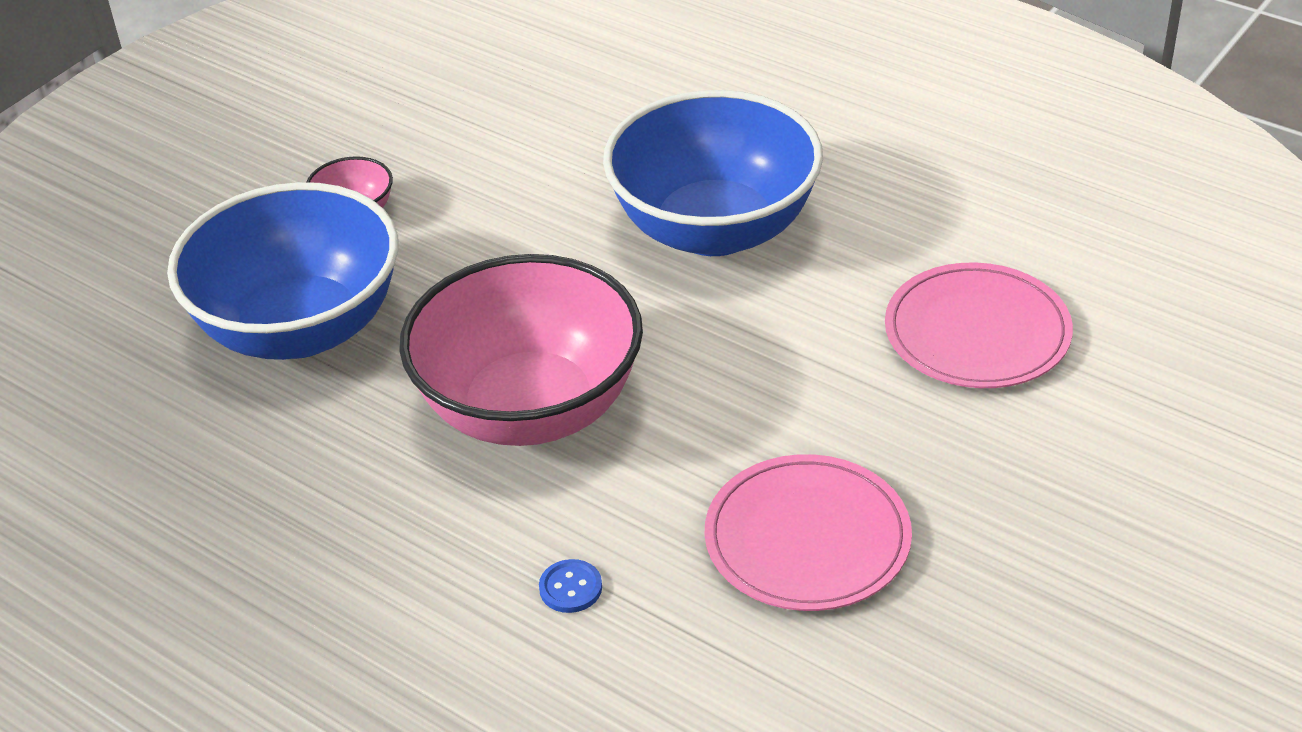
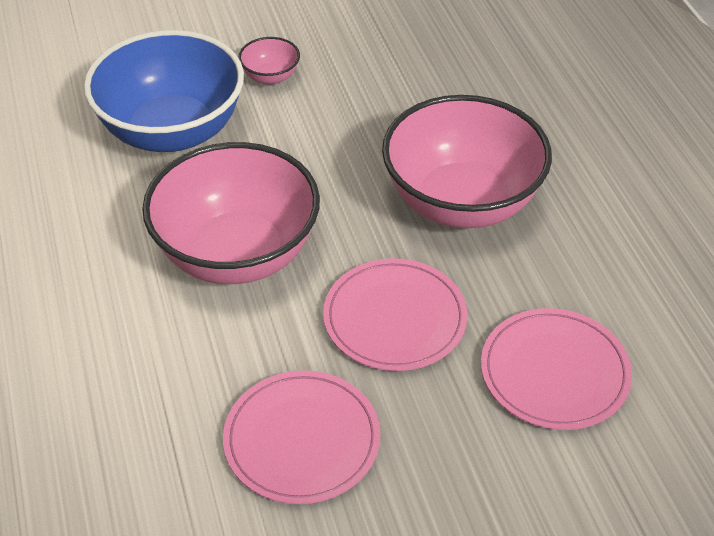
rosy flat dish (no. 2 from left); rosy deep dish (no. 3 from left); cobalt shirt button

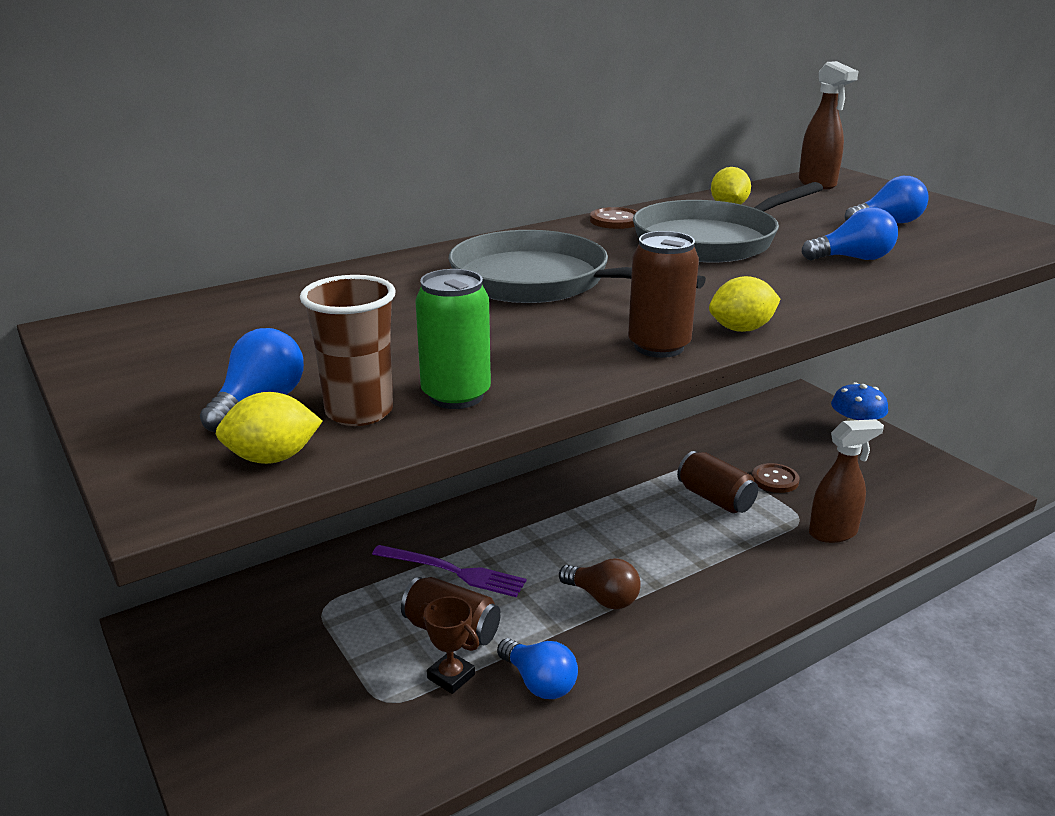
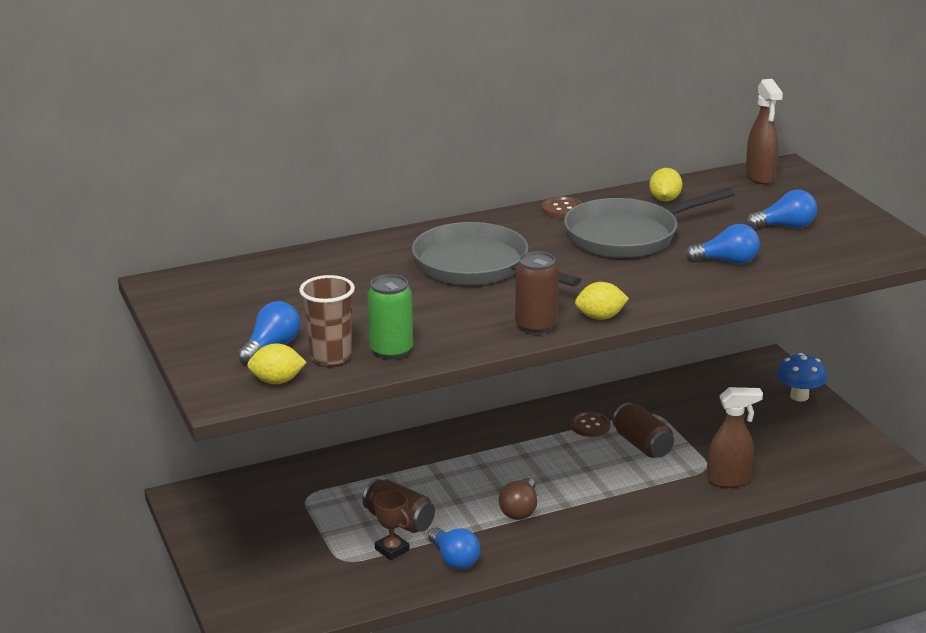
brown light bulb; brown shirt button (no. 2 from left); violet table fork

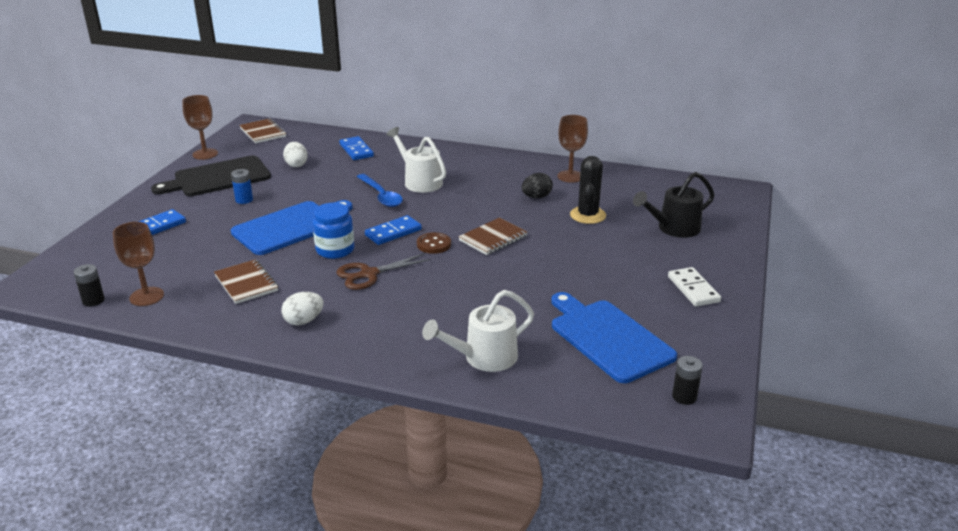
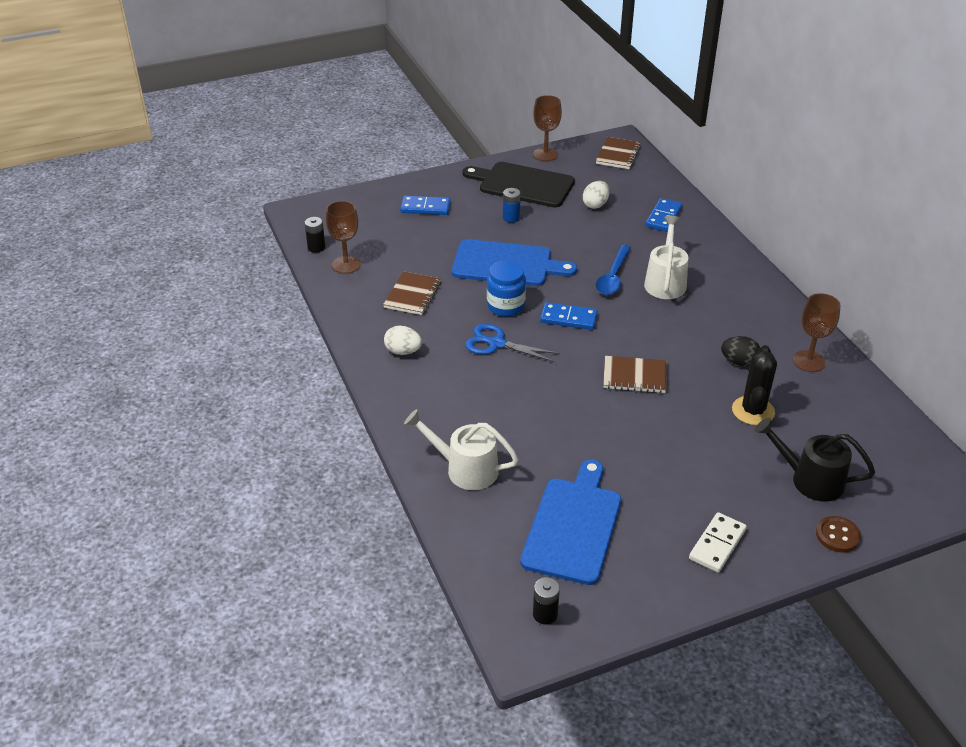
cobalt scissors; jet-black cactus; brown shirt button

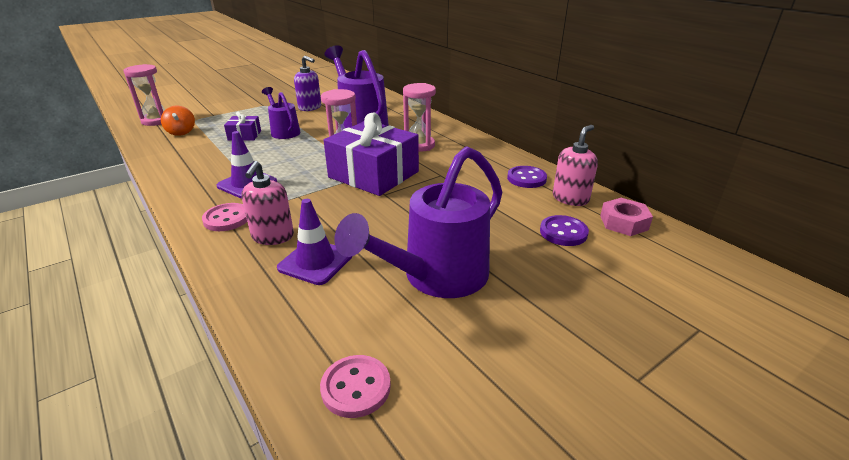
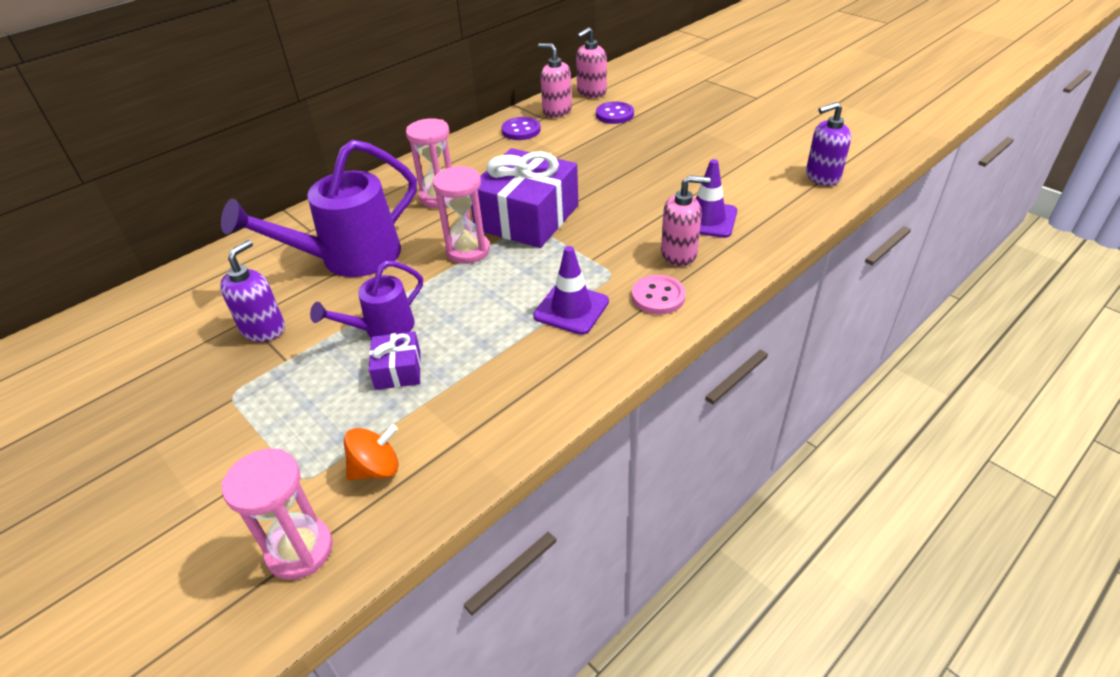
rosy soap pump (no. 2 from left); violet soap pump (no. 2 from left); violet watering pot (no. 3 from left in the first image)

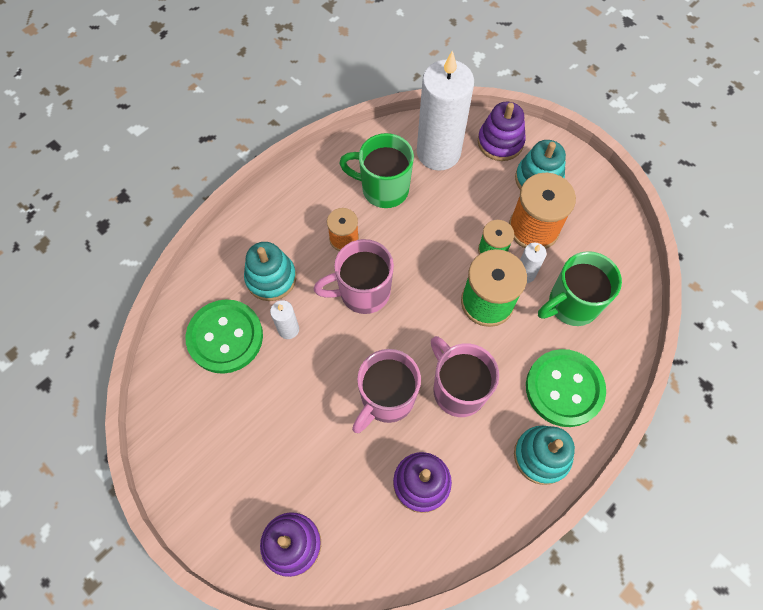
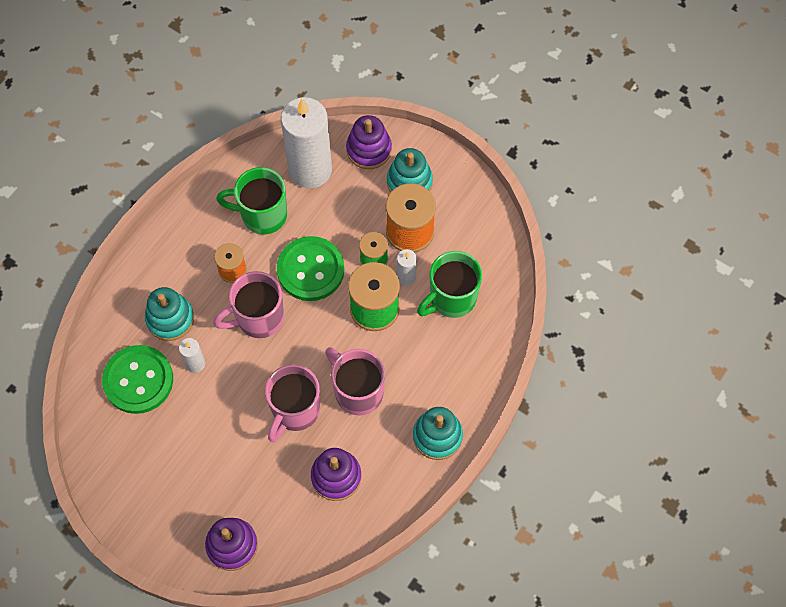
green shirt button (no. 2 from left)

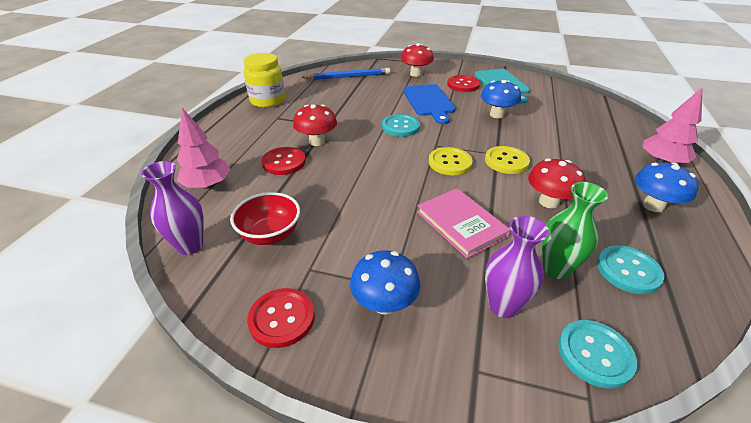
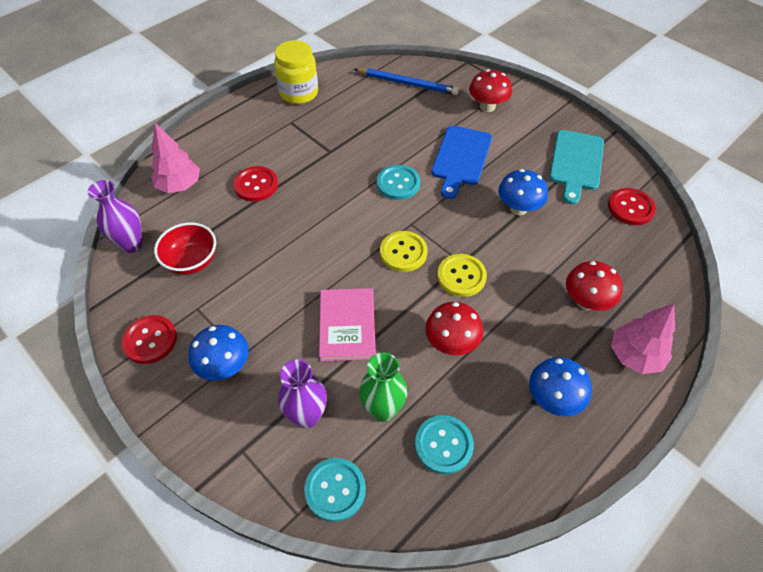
crimson toadstool (no. 3 from left); crimson shirt button (no. 3 from left)

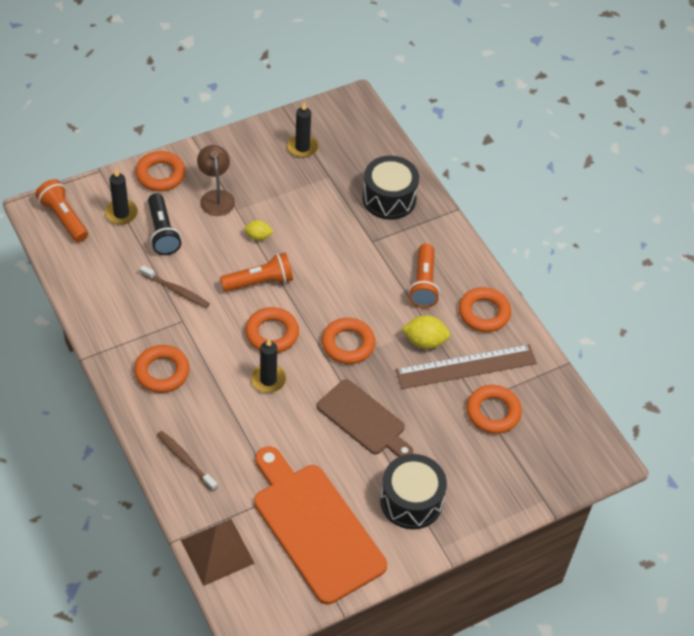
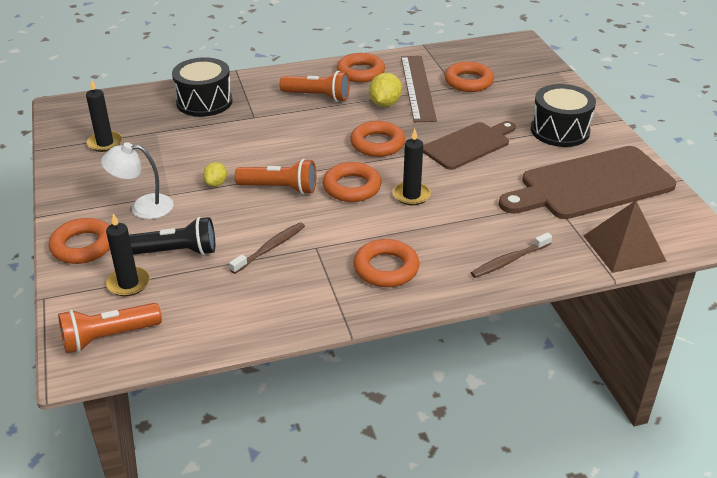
snow-white desk lamp; bright orange torch (no. 2 from left); brown cutting board (no. 2 from left)

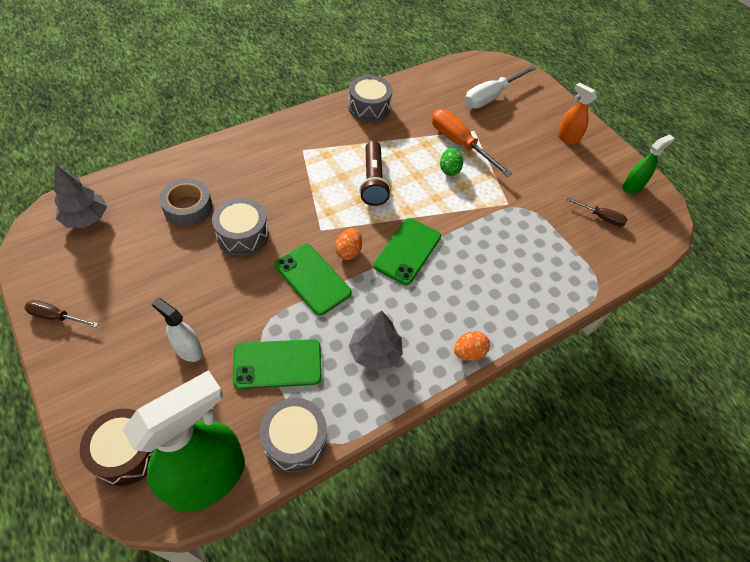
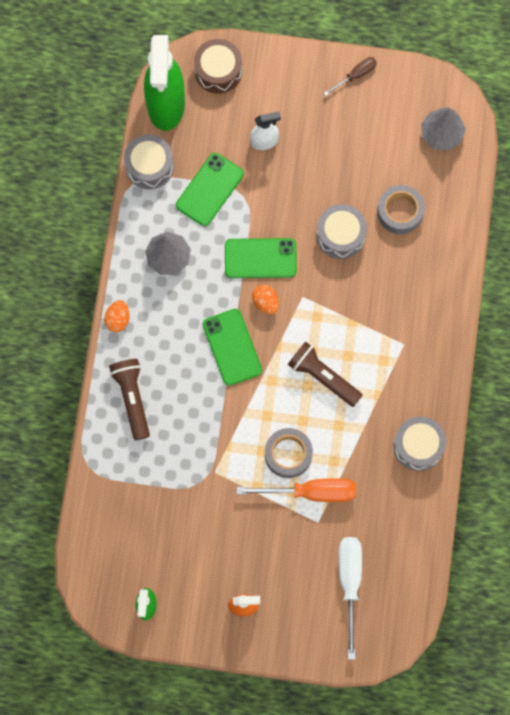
brown torch (no. 1 from left); ash-grey sticky tape (no. 1 from left); brown screwdriver (no. 2 from left in the first image)

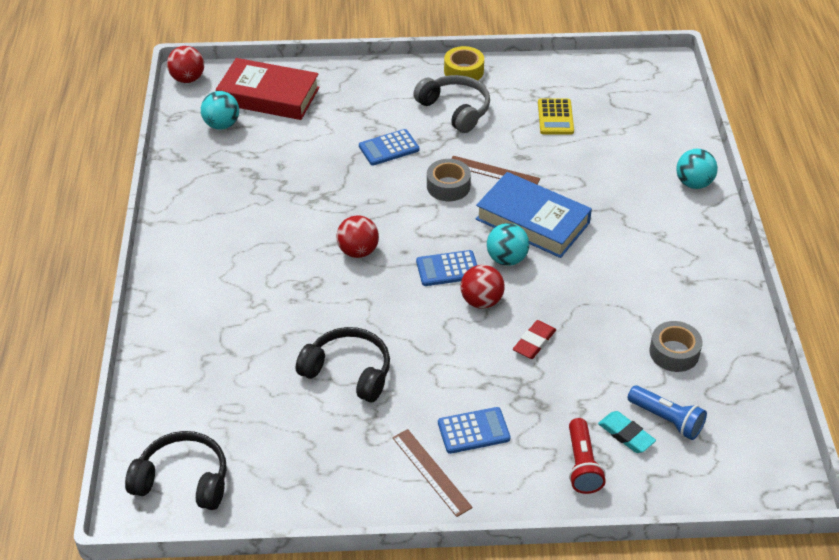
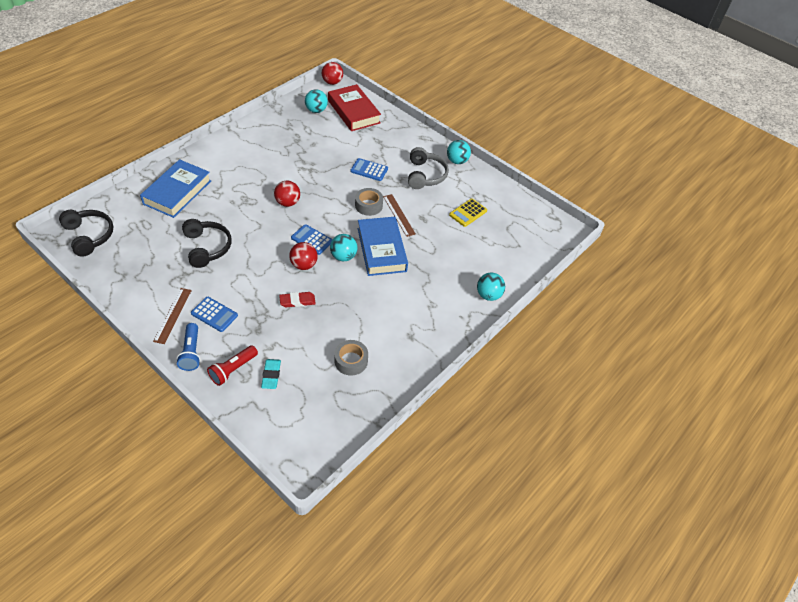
cobalt hardback (no. 1 from left); cobalt torch; turquoise play ball (no. 3 from left)

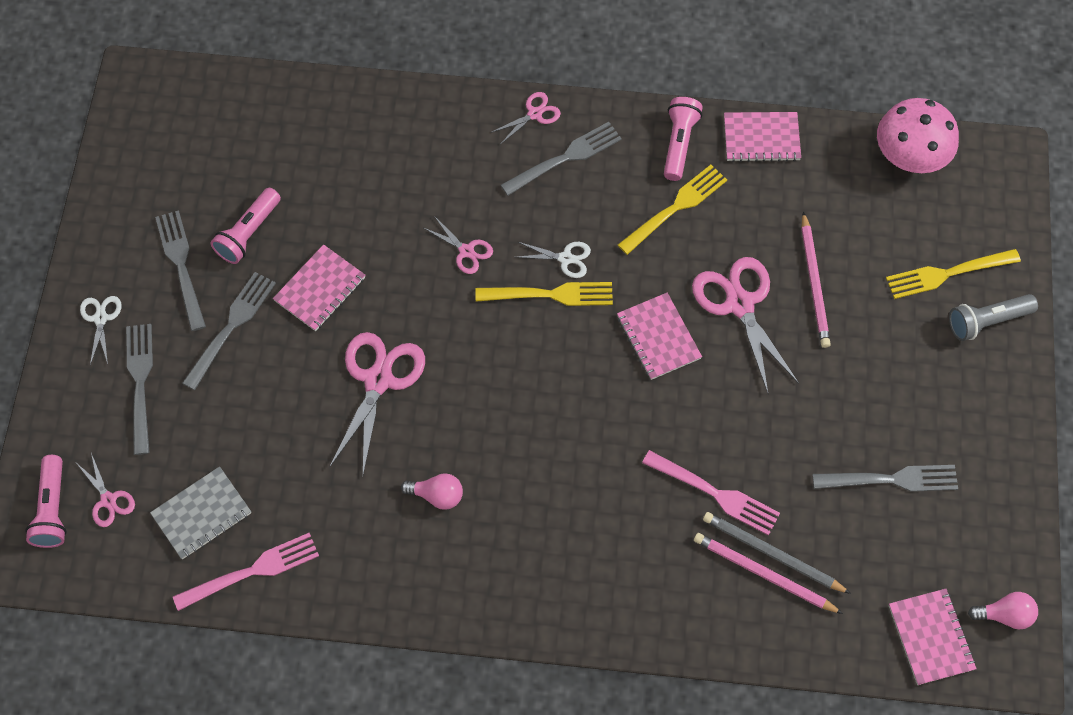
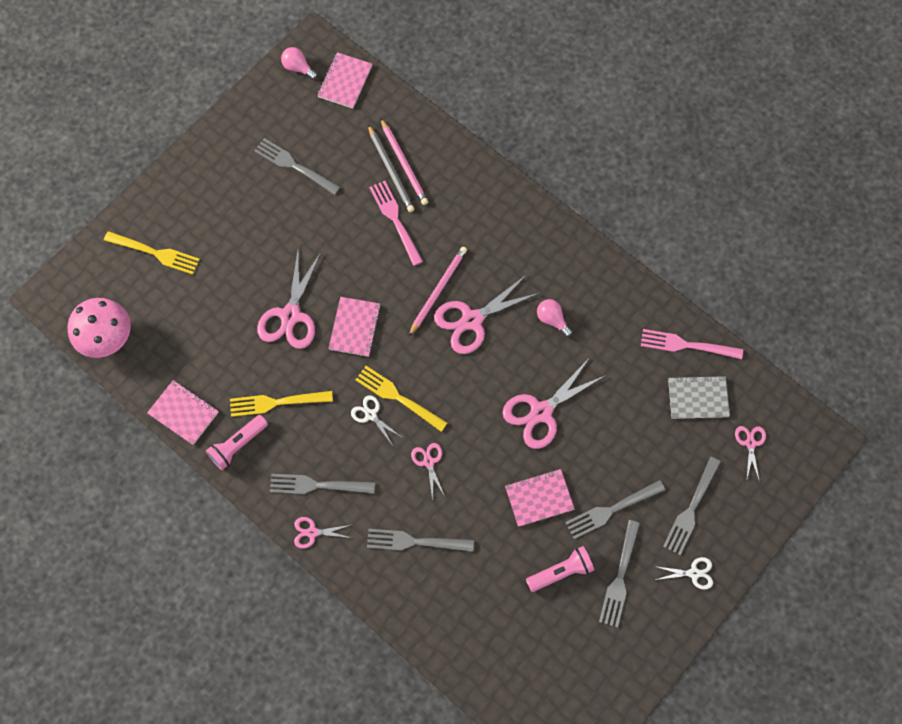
ash-grey table fork (no. 3 from left); rosy wooden pencil (no. 2 from left); rosy scissors (no. 4 from left); snow-white scissors (no. 2 from left); rosy torch (no. 1 from left in the first image); ash-grey torch

